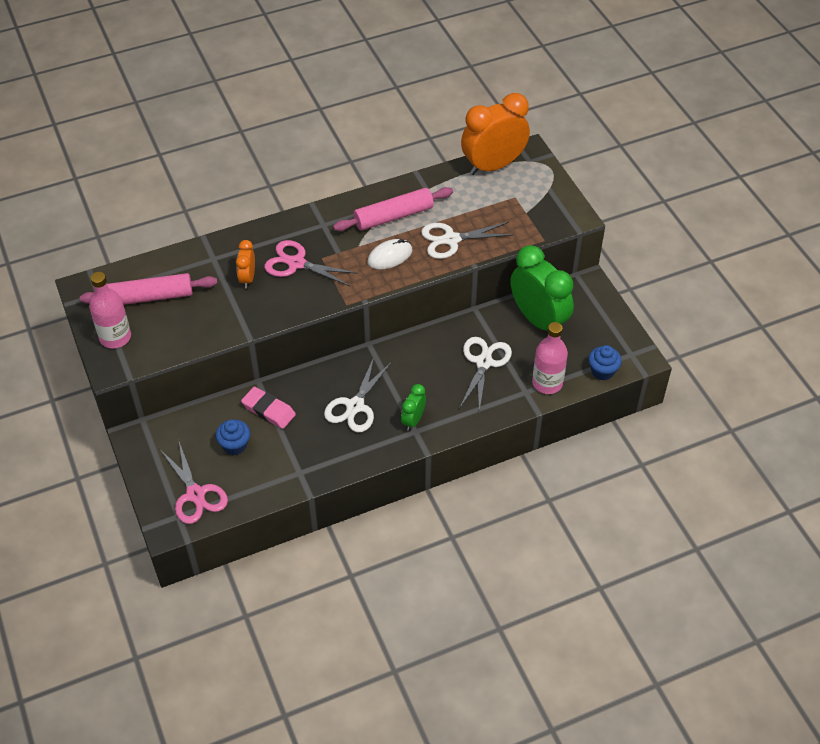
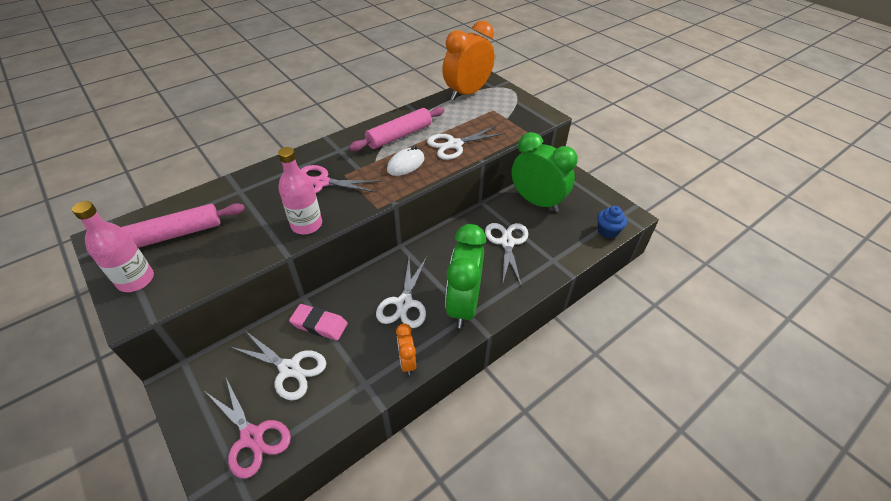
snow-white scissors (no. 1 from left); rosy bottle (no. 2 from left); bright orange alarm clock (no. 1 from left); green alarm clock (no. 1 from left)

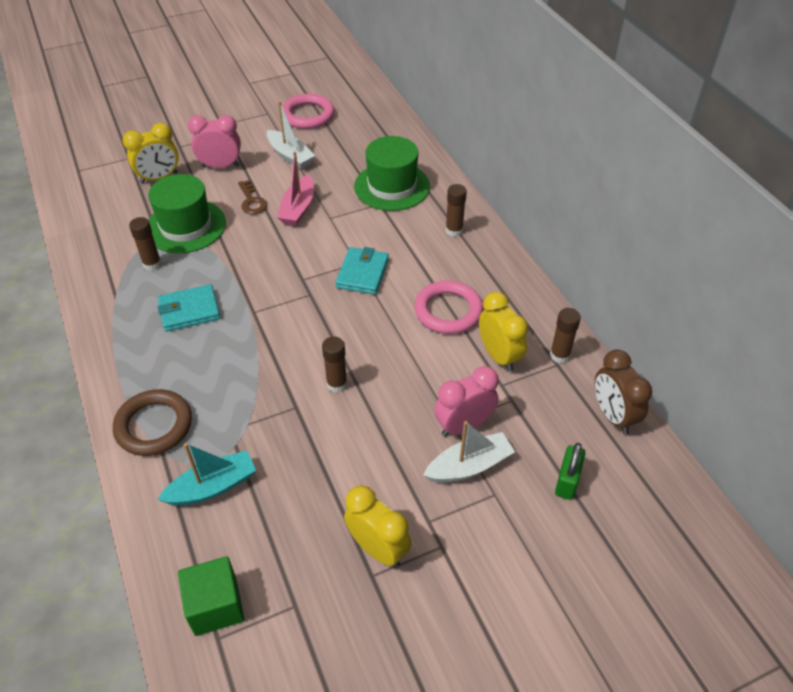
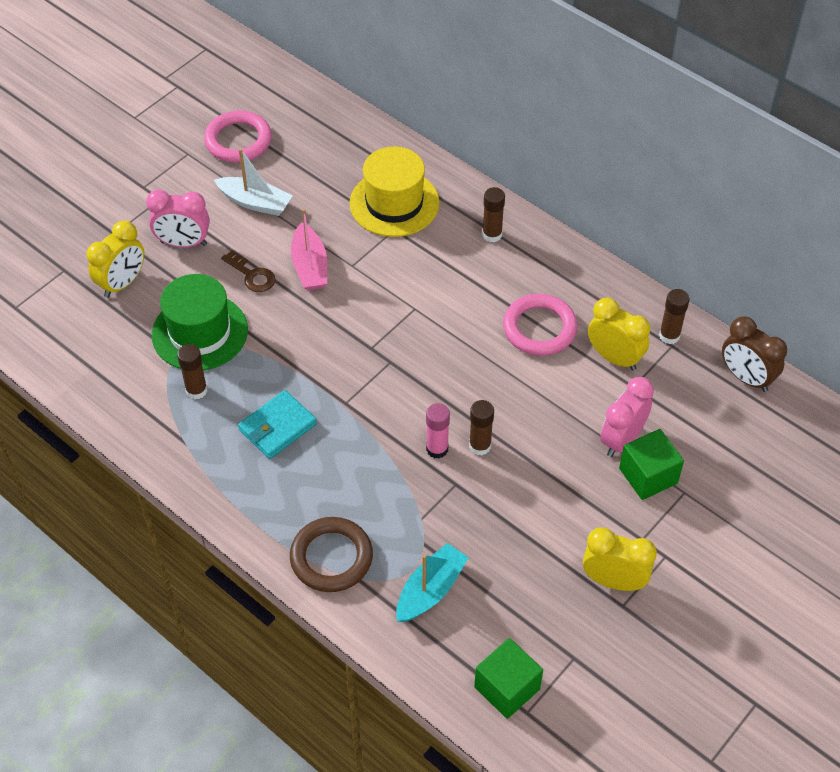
rosy alarm clock (no. 1 from left); golden tall hat; rosy stick of glue; green block (no. 2 from left); turquoise card wallet (no. 2 from left in the first image); green padlock

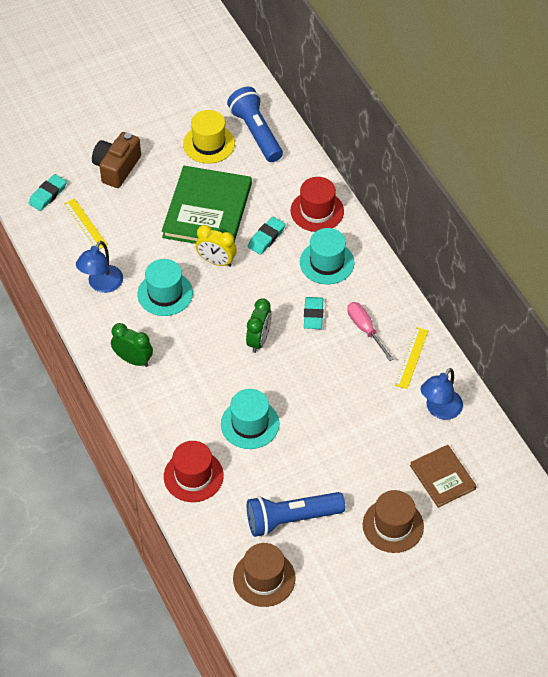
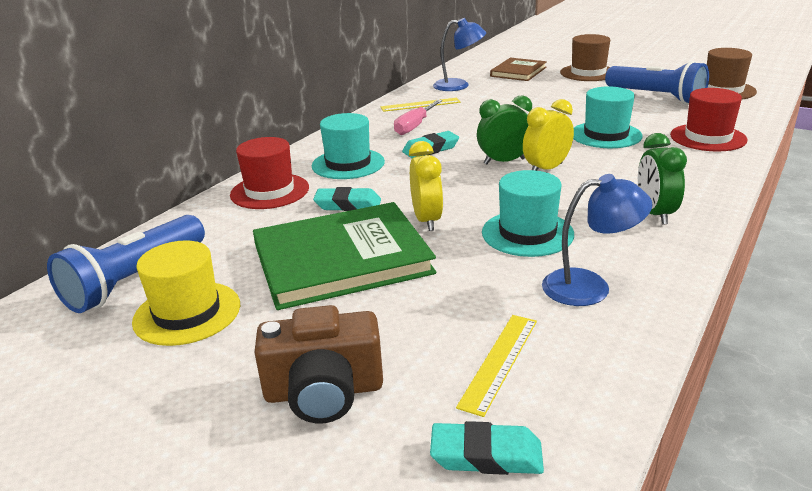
golden alarm clock (no. 2 from left)

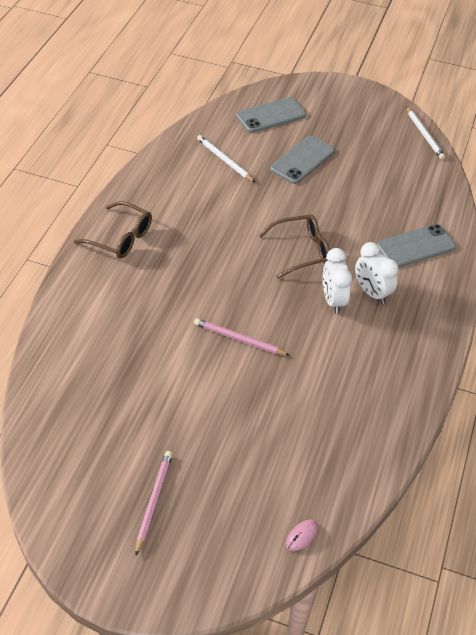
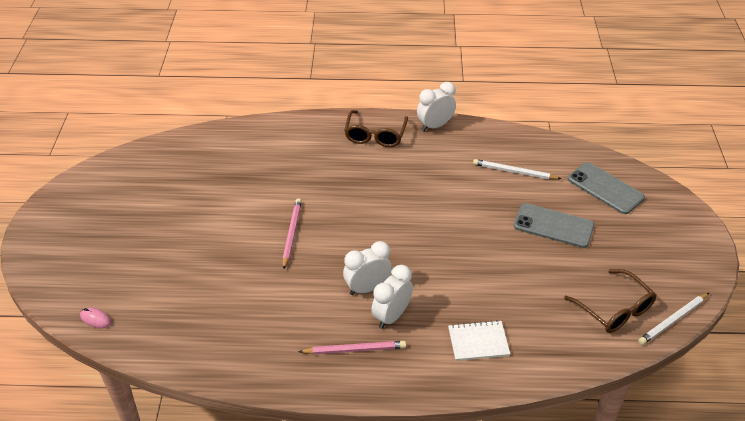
rosy wooden pencil (no. 2 from left); snow-white alarm clock (no. 3 from left); snow-white exercise book; snow-white wooden pencil (no. 1 from left); brown glasses (no. 2 from left)

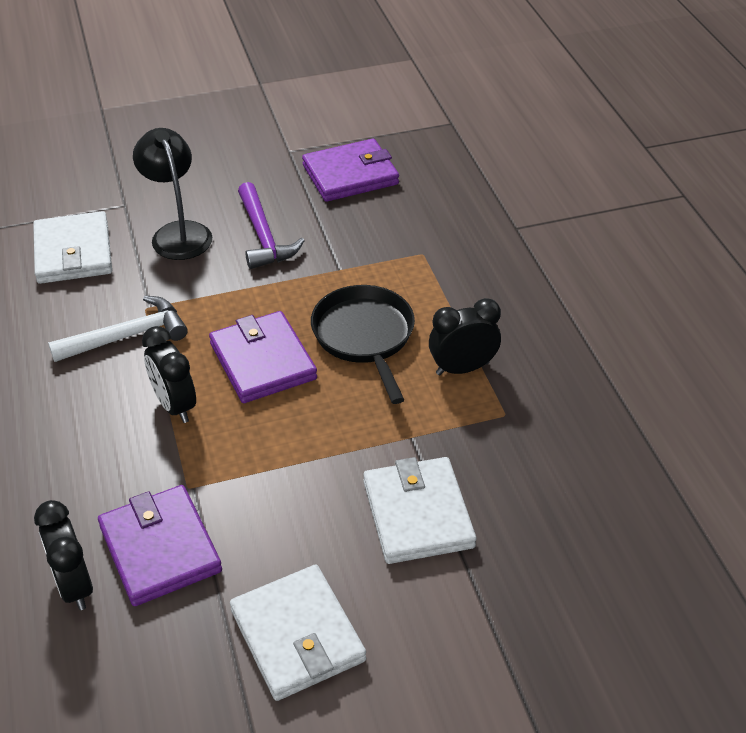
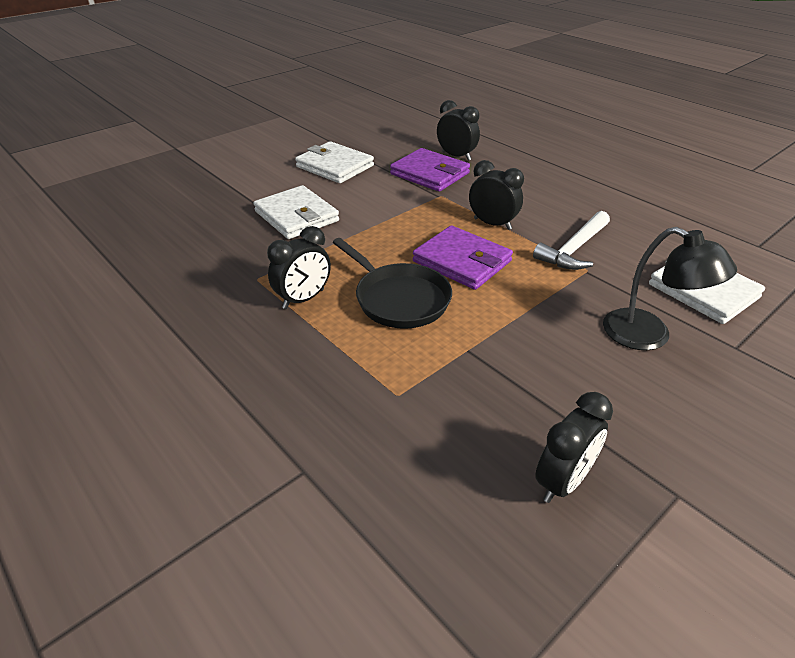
jet-black alarm clock (no. 4 from left); violet hammer

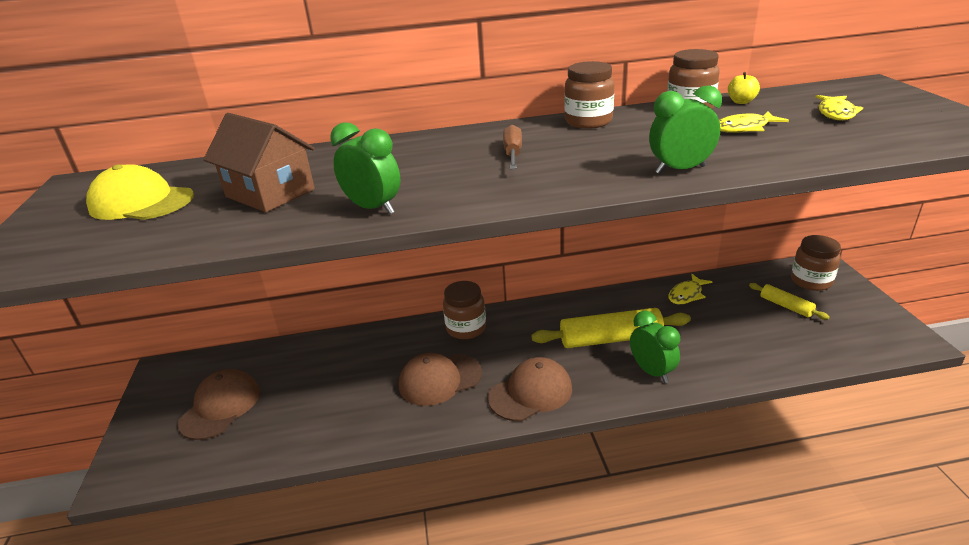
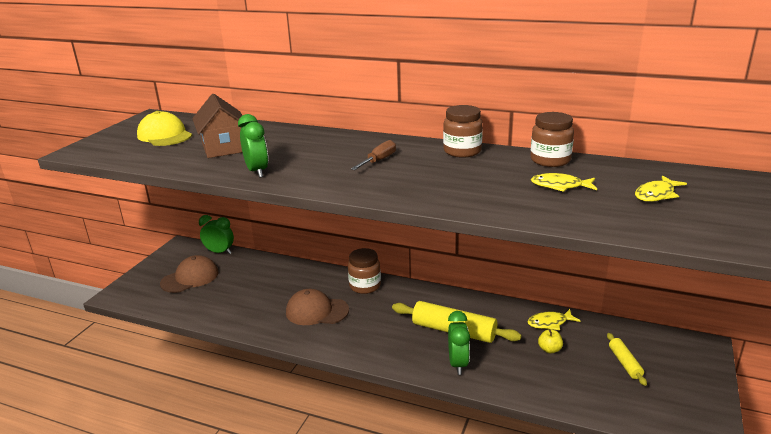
green alarm clock (no. 1 from left); golden apple; brown peaked cap (no. 3 from left in the first image); brown jar (no. 4 from left in the first image)

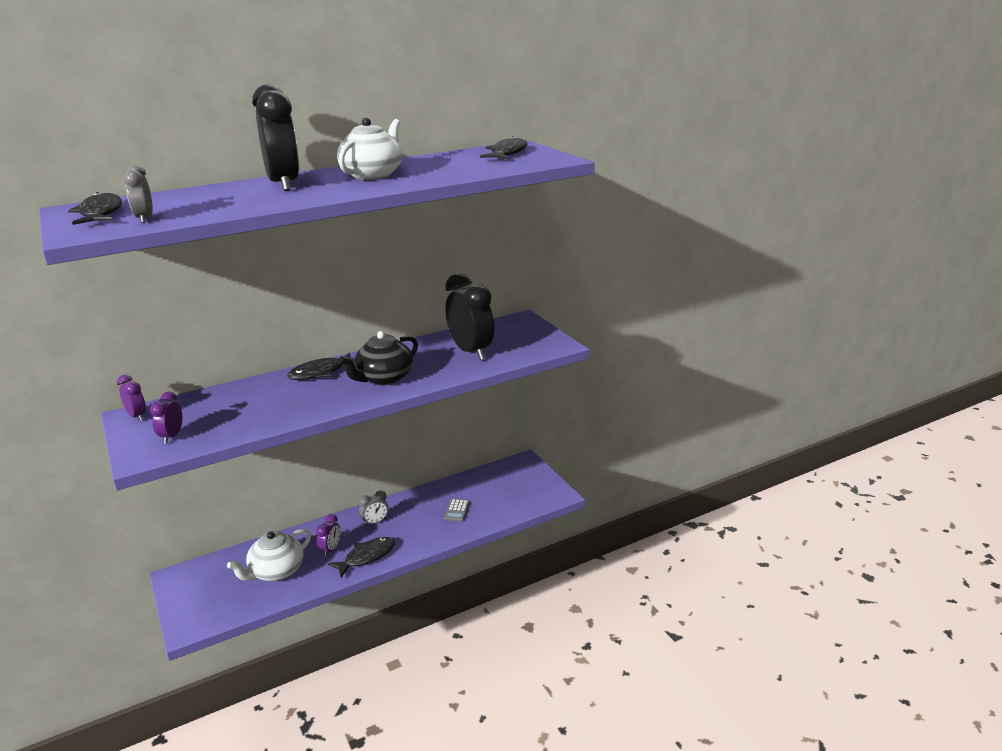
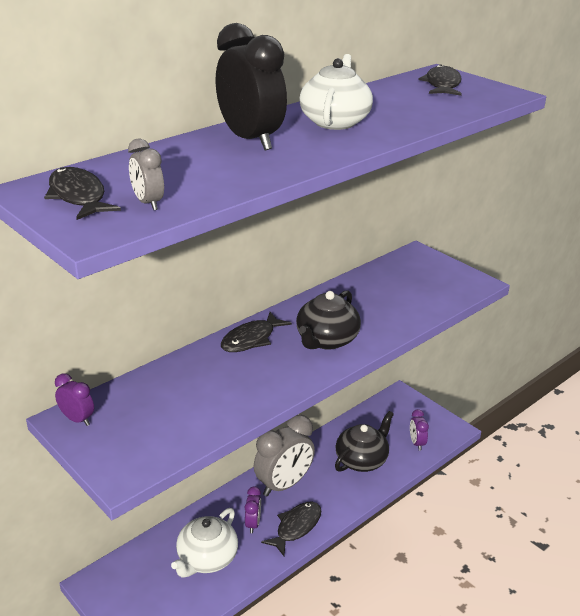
ash-grey alarm clock (no. 2 from left); jet-black tea pot (no. 2 from left); violet alarm clock (no. 3 from left); jet-black alarm clock (no. 2 from left in the first image)

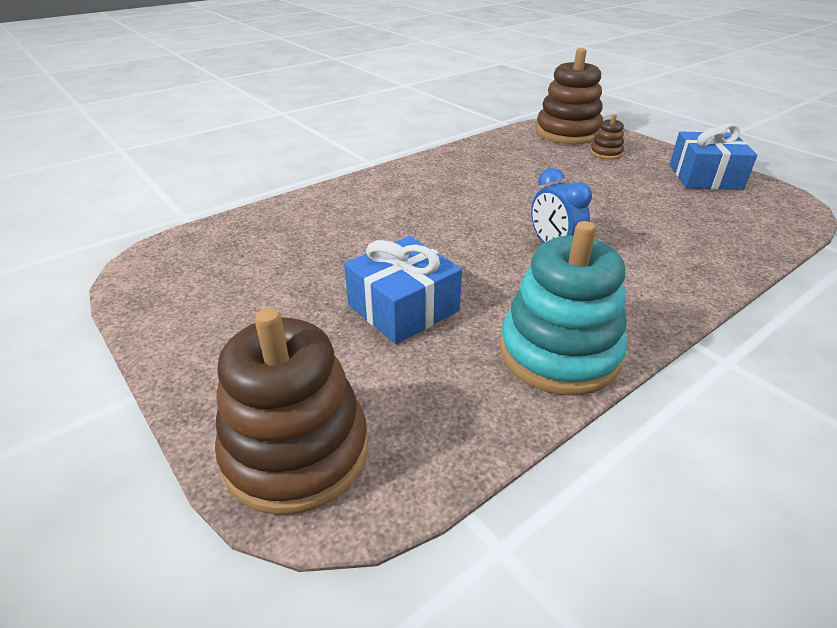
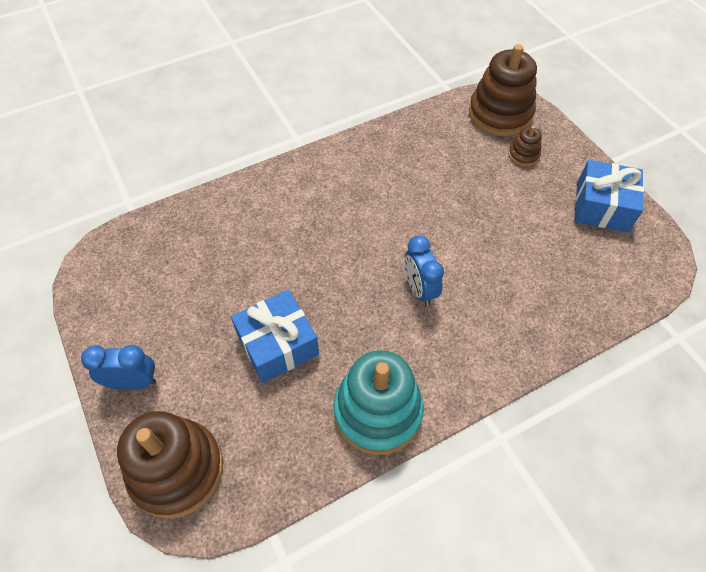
cobalt alarm clock (no. 1 from left)

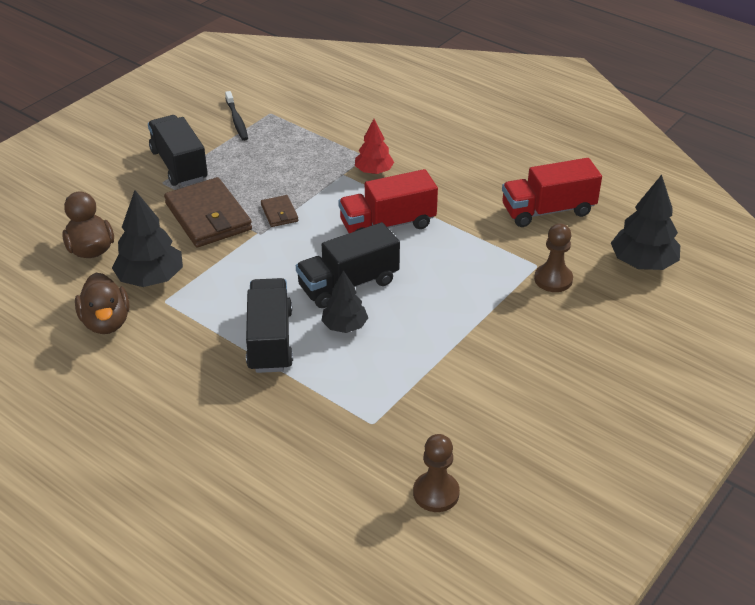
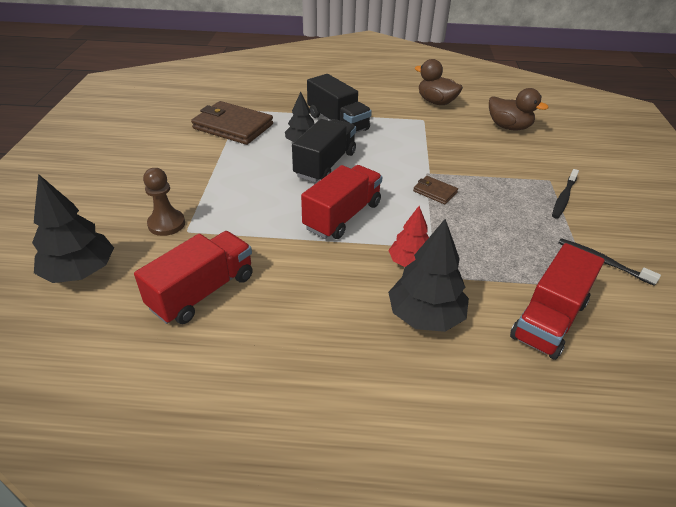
brown card wallet (no. 1 from left); jet-black tree (no. 3 from left); crimson lorry (no. 3 from left); jet-black dental brush (no. 1 from left); brown game pawn (no. 1 from left in the first image)

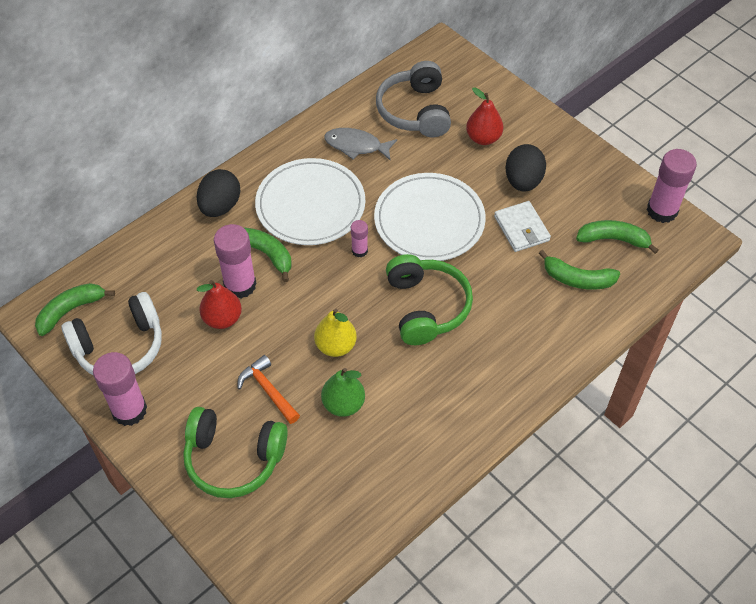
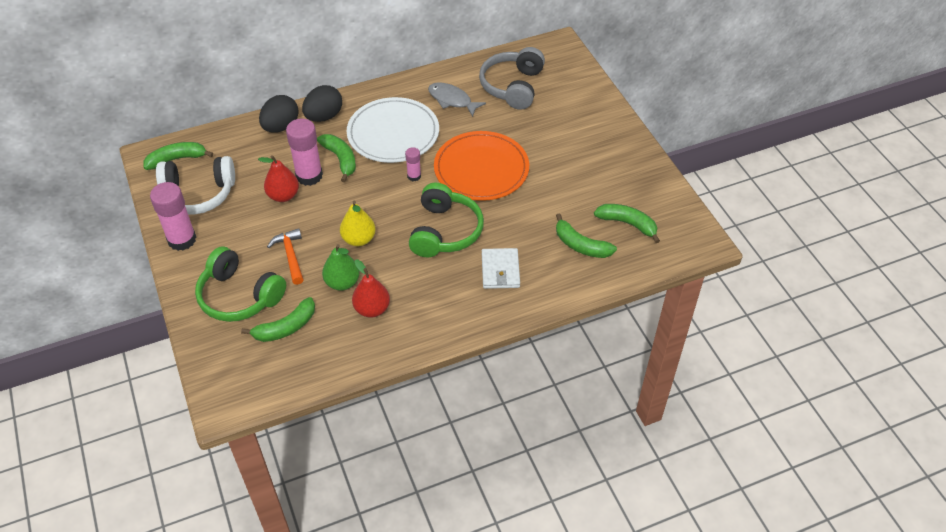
green toy banana (no. 2 from left); jet-black toy egg (no. 1 from left); crimson toy pear (no. 2 from left); bright orange flat dish; snow-white card wallet; rosy stick of glue (no. 4 from left in the first image)

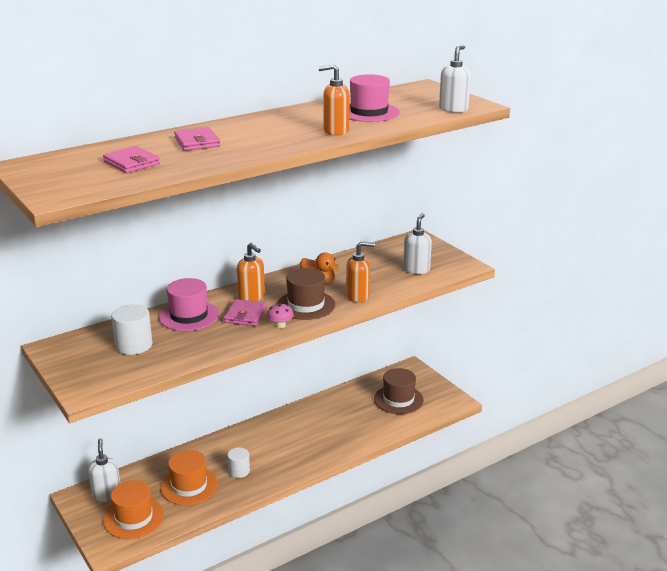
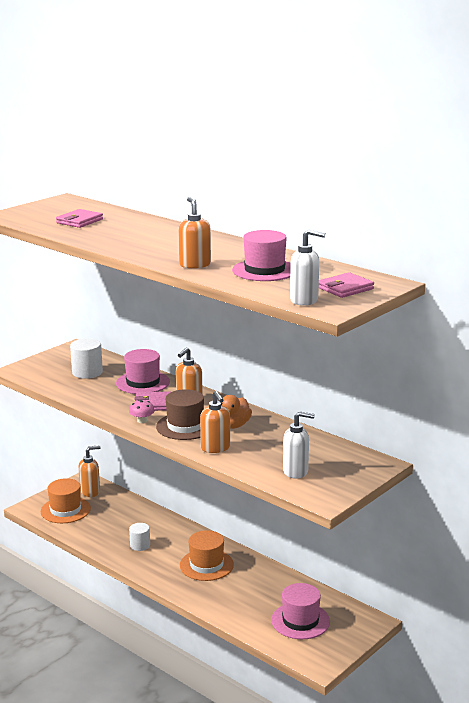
bright orange soap pump (no. 1 from left); bright orange tall hat (no. 2 from left); rosy tall hat (no. 3 from left); rosy card wallet (no. 3 from left)

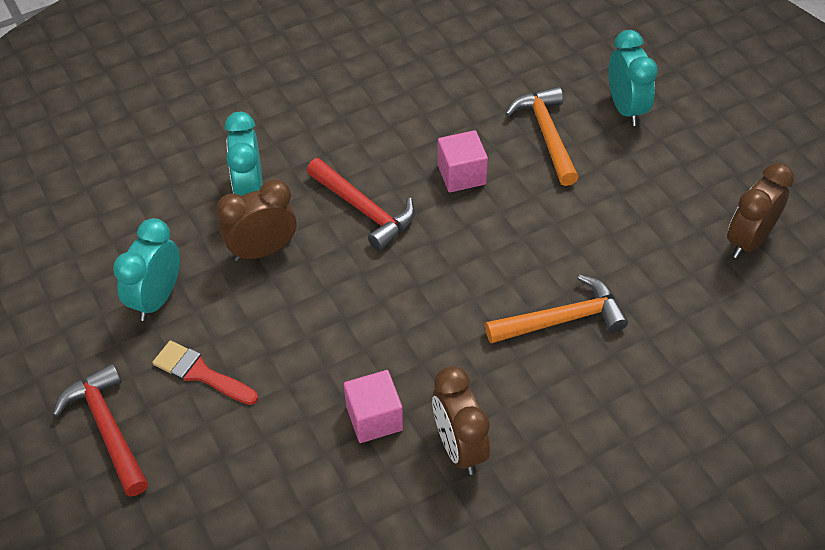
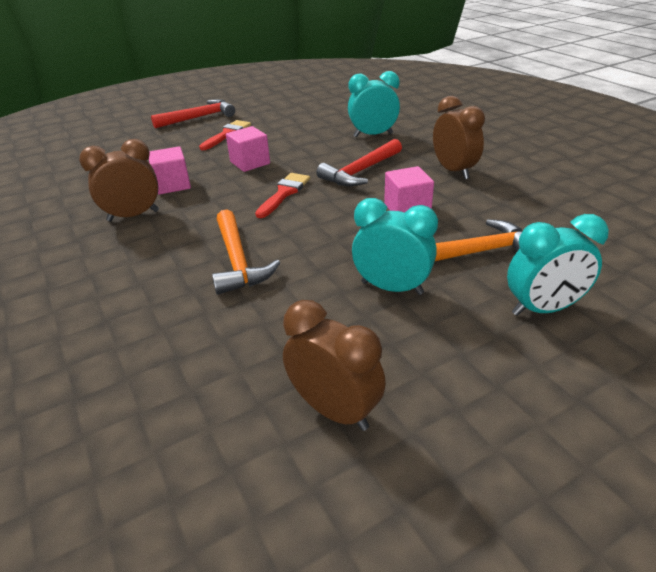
rosy block (no. 2 from left); crimson paint brush (no. 2 from left); turquoise alarm clock (no. 2 from left); brown alarm clock (no. 3 from left)

